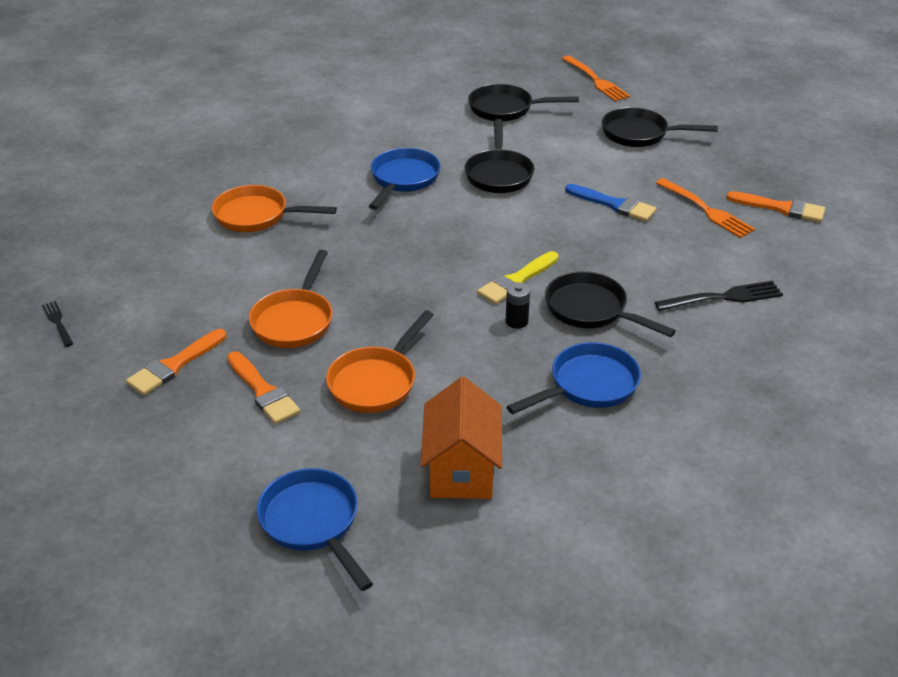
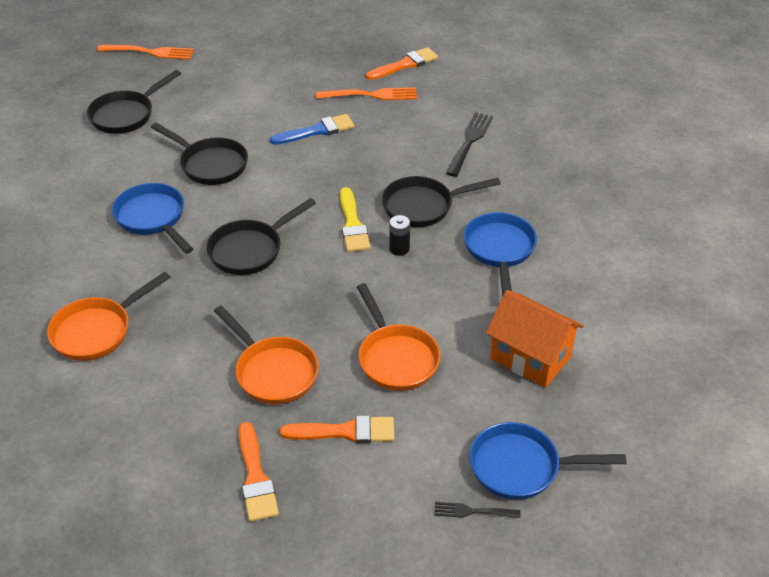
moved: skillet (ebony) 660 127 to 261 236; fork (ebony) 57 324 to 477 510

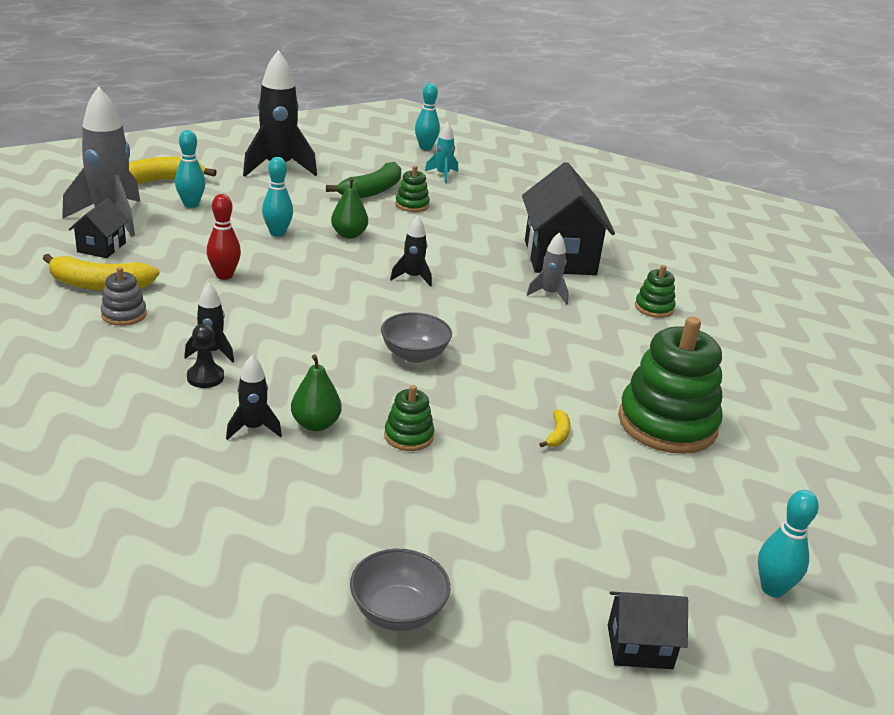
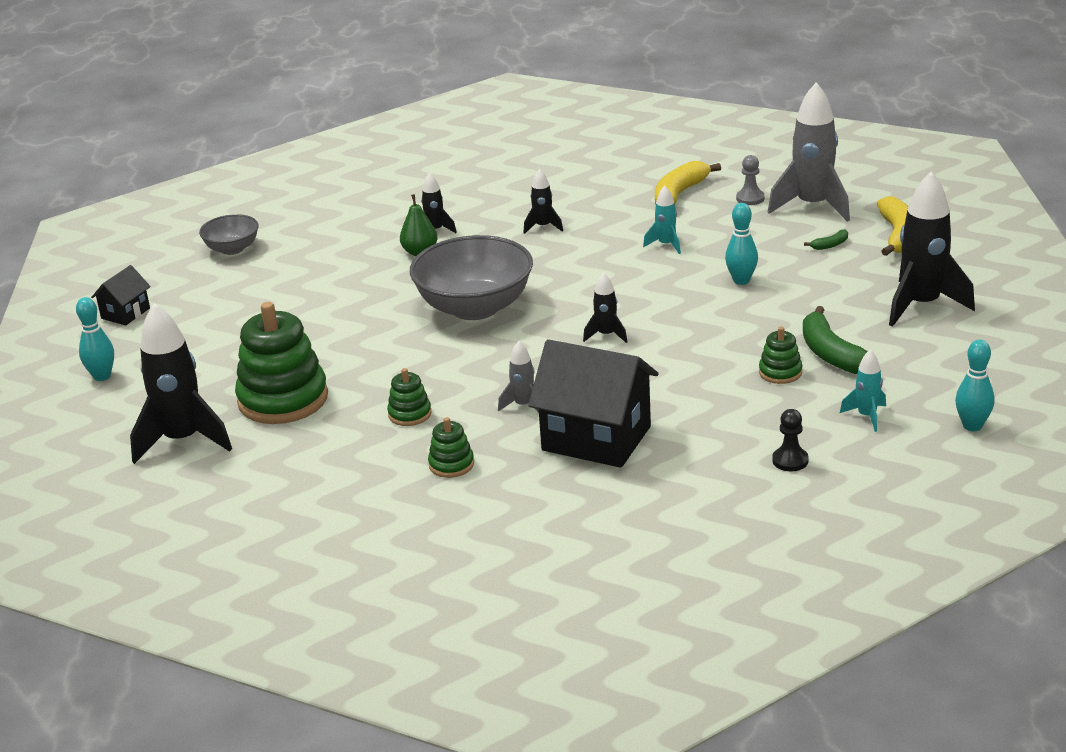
removed: toy pear (green) 349 208; ring stacker (ash-grey) 124 296; banana fruit (bright yellow) 554 428
added: spaceship (ebony) 181 383
moved: pawn (ebony) 205 356 to 790 440; ring stacker (green) 409 418 to 409 397
replaced: tenpin (aqua) 190 169 to banana fruit (green) 826 239; tenpin (red) 224 237 to spaceship (aqua) 662 220; cottage (ebony) 99 228 to pawn (ash-grey) 750 180
resized: bowl (ash-grey) 416 337 = 471 277 x1.92

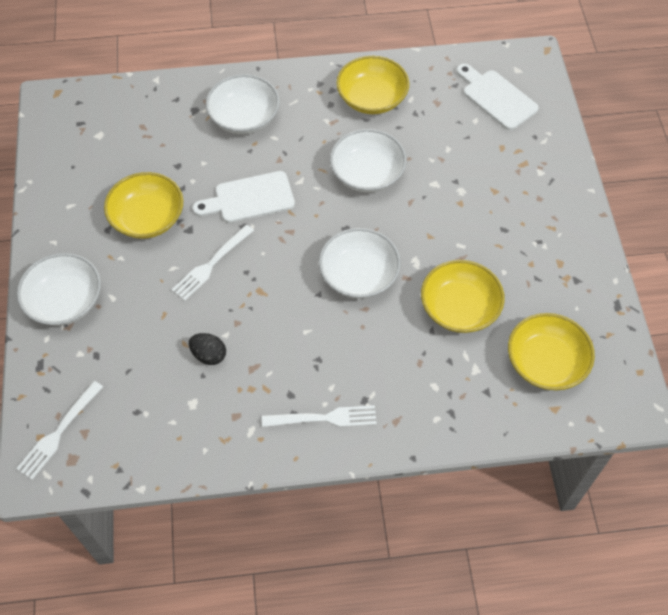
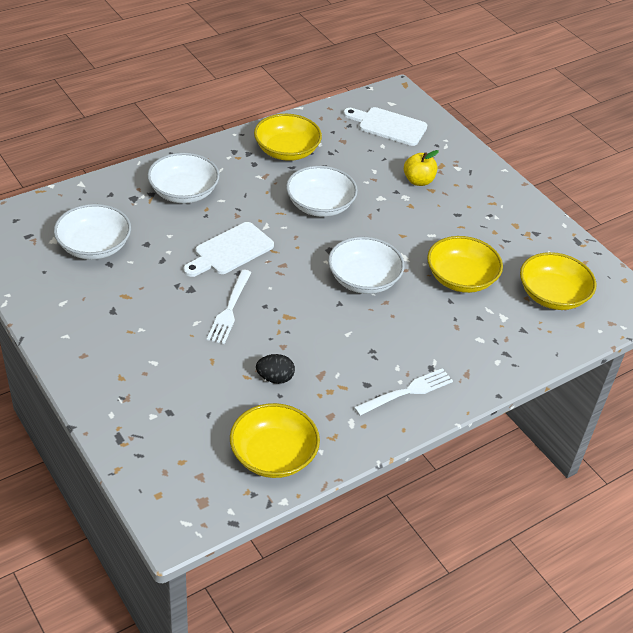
removed: fork (white) 59 430
added: apple (bright yellow) 421 168
moved: bowl (bright yellow) 143 205 to 275 440; bowl (white) 59 289 to 92 232

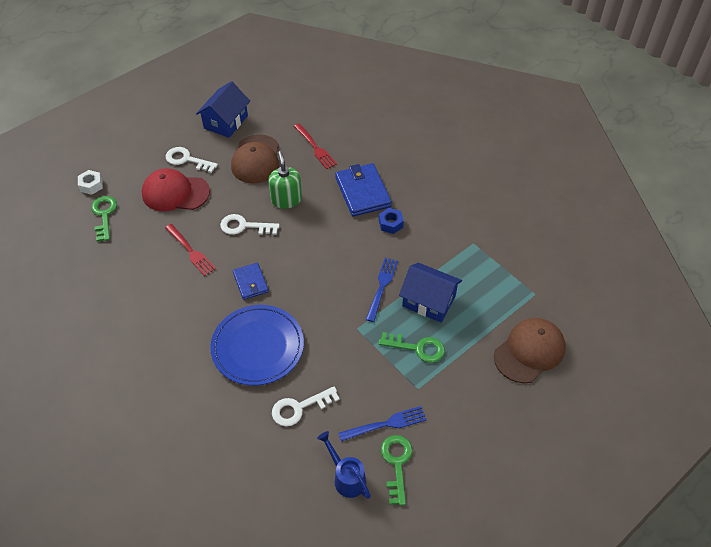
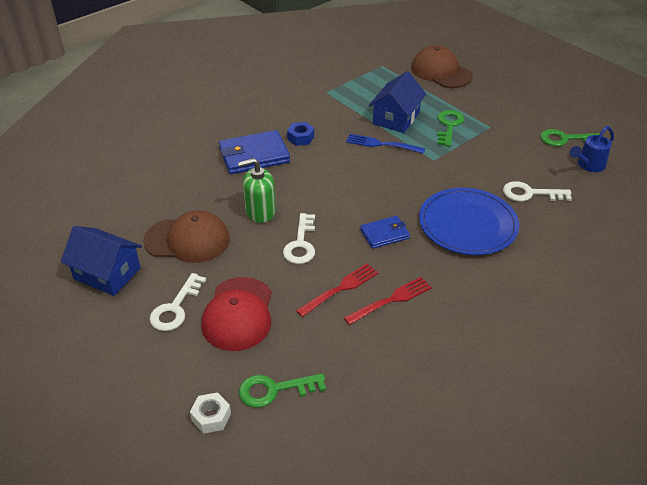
removed: fork (blue) 383 424
moved: fork (red) 315 146 to 388 301
turned: door key (white) 306 406 = 537 191 120 degrees clockwise

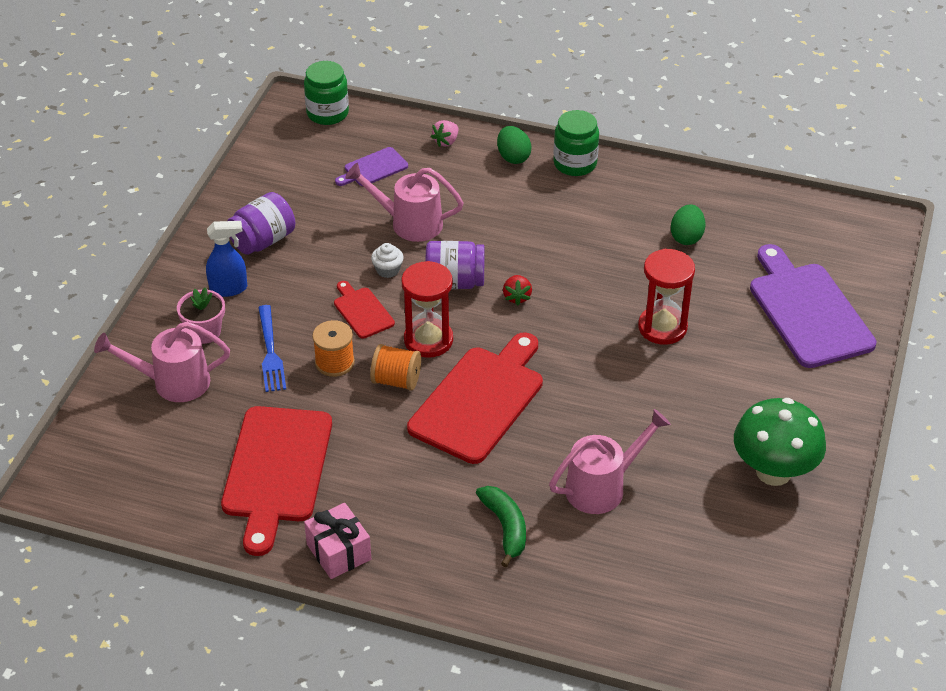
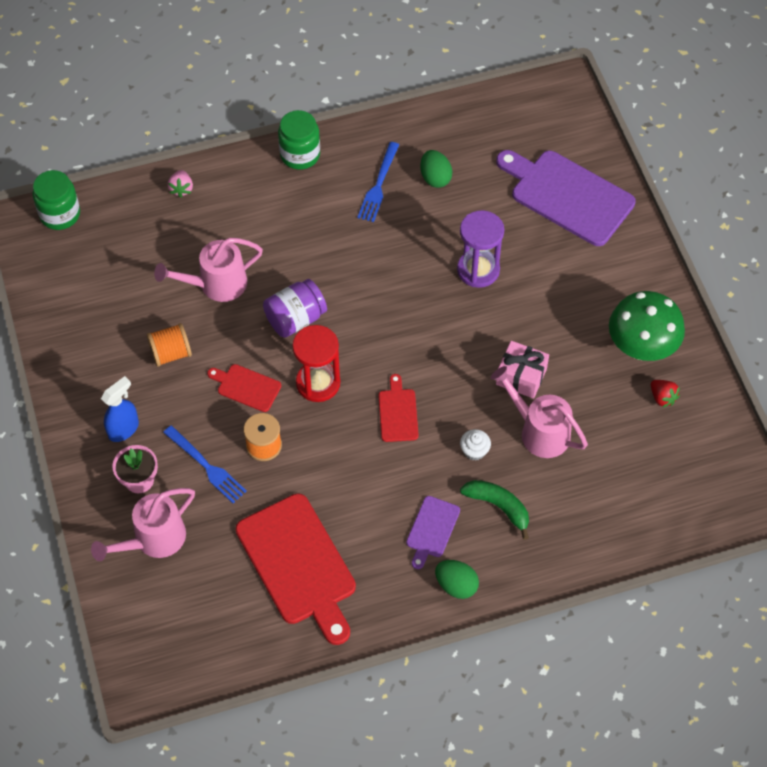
removed: jar (violet) 261 223
added: fork (blue) 378 182
moved: egg shape (green) 514 145 to 457 579; cutting board (violet) 371 166 to 433 532; fairy cake (white) 387 260 to 475 445; berry (red) 517 290 to 665 394; reel of thread (orange-coloured) 395 367 to 169 345; wrapped gift (rose-pink) 337 541 to 522 370
recoloured: sandglass (red) 666 297 to sandglass (violet) 480 249
turned: sprinkling can (rose-pink) 610 461 = 539 412 75 degrees counterclockwise
resized: cutting board (red) 475 398 = 398 408 x0.48

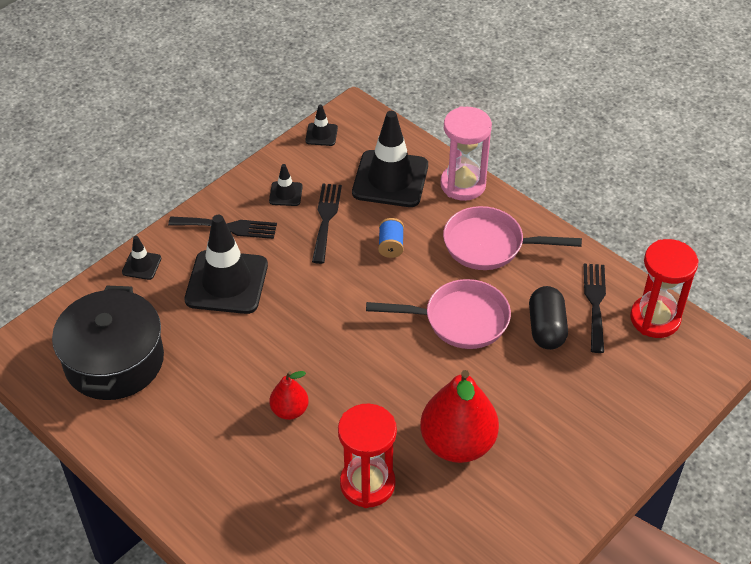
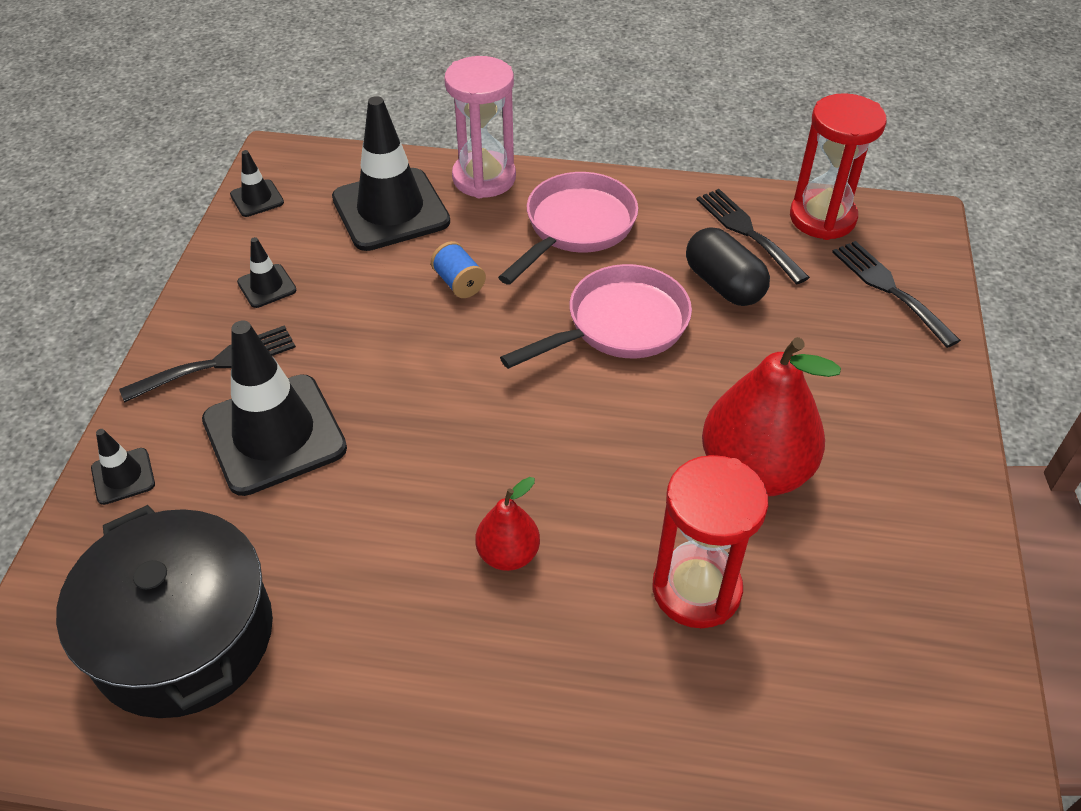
moved: fork (ebony) 327 223 to 896 294
turned: skillet (rose-pink) 512 238 = 568 228 150 degrees clockwise

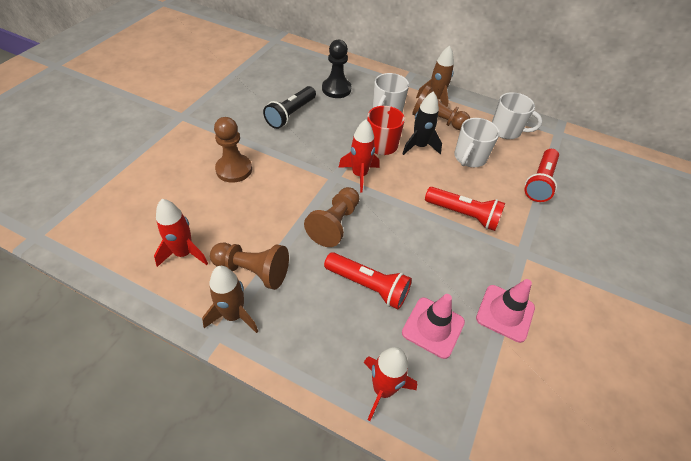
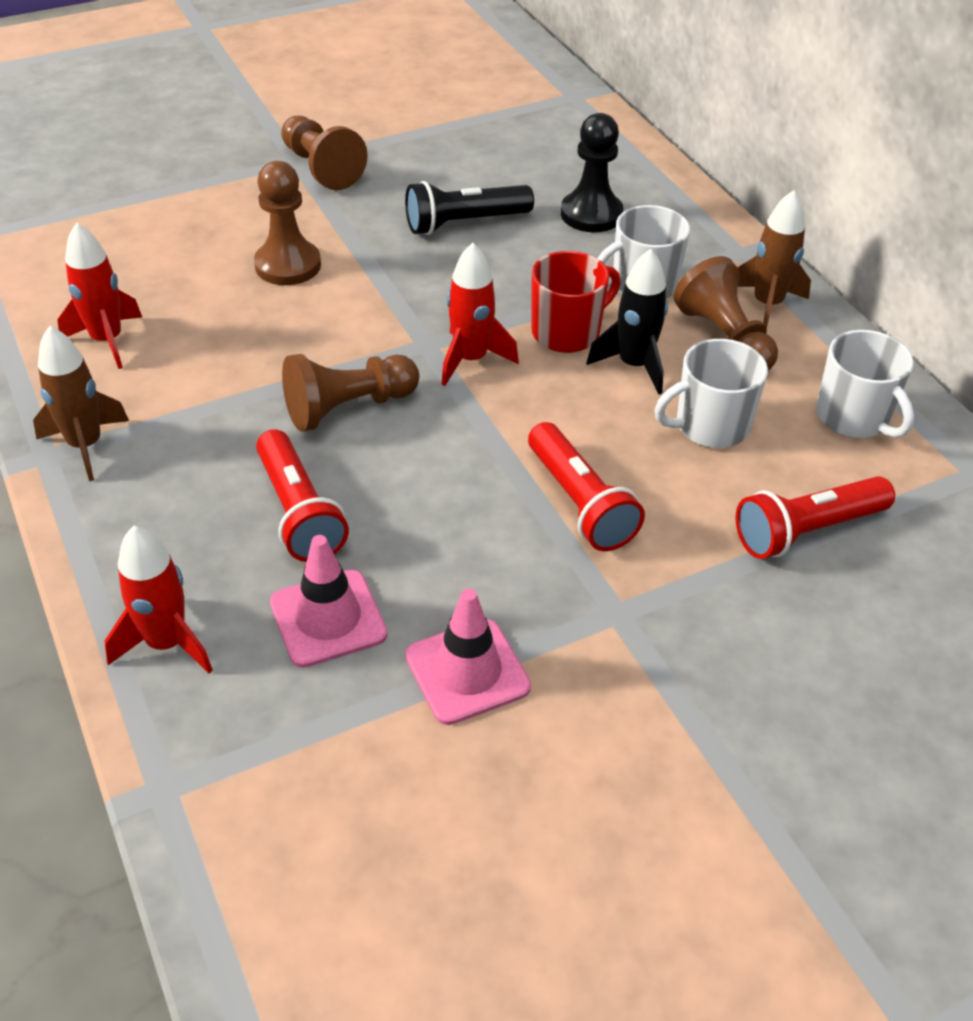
moved: pawn (russet) 249 266 to 324 153

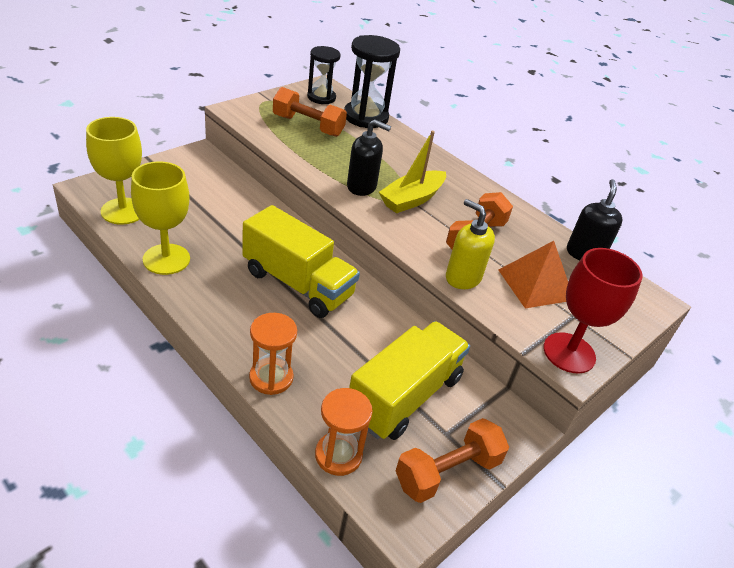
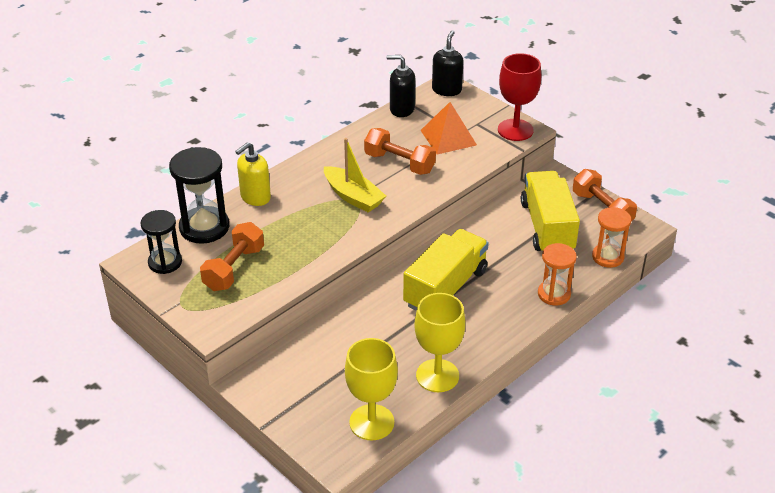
moved: soap pump (ebony) 369 157 to 448 63; soap pump (bright yellow) 470 244 to 253 174
turned: toy truck (bright yellow) 409 380 = 550 211 45 degrees clockwise

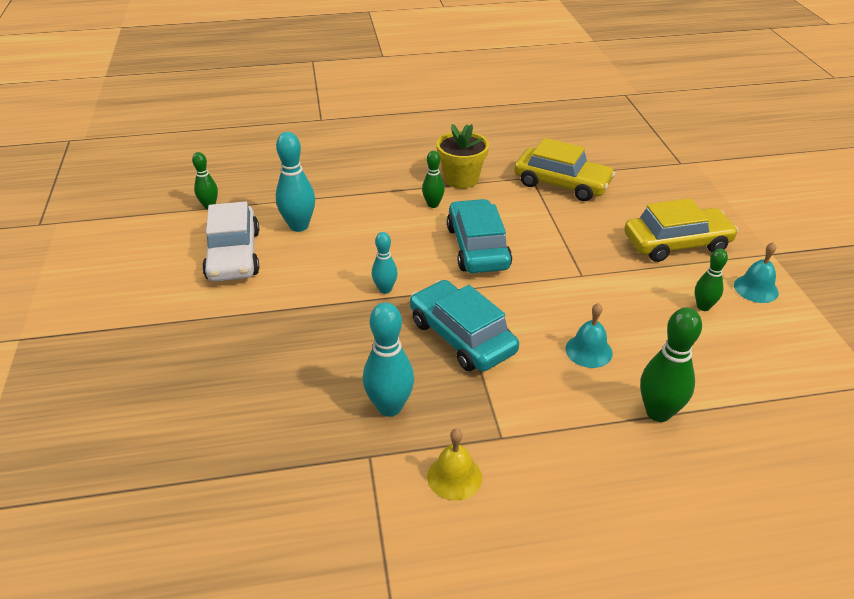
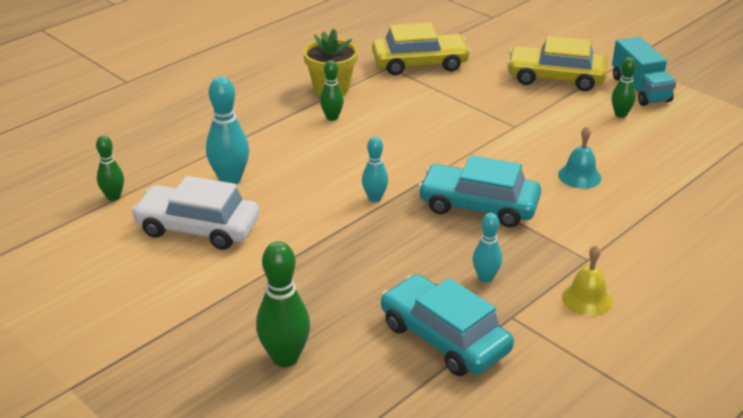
moved: car (aqua) 479 236 to 447 325; tenpin (green) 671 365 to 283 304
replaced: bell (aqua) 756 272 to toy truck (aqua) 644 71
turned: car (bright yellow) 681 230 = 557 63 120 degrees counterclockwise; car (white) 230 241 = 195 213 150 degrees clockwise
resized: tenpin (aqua) 388 359 = 487 248 x0.61

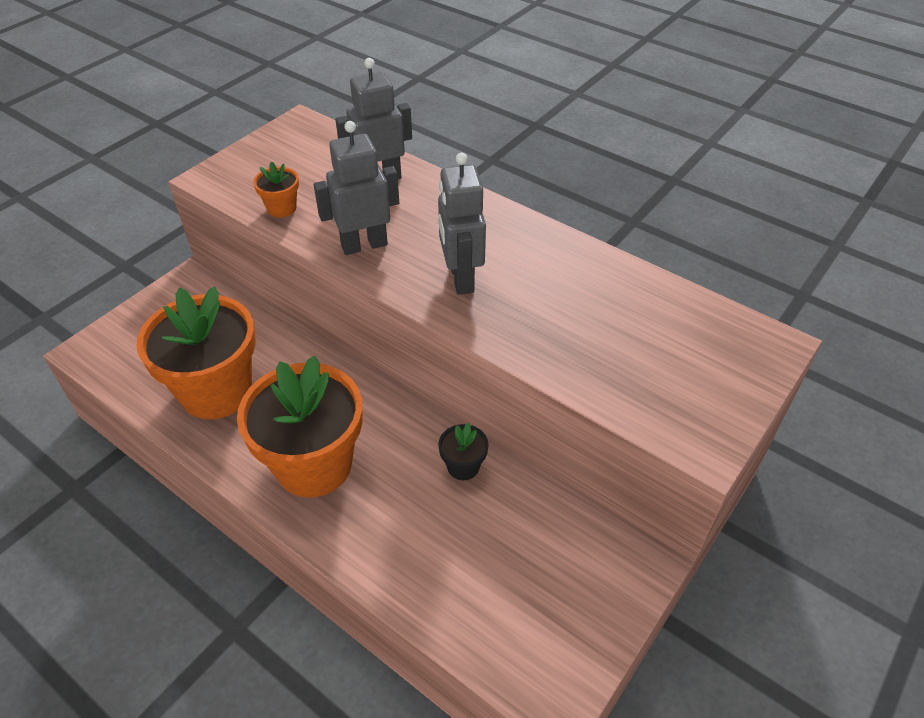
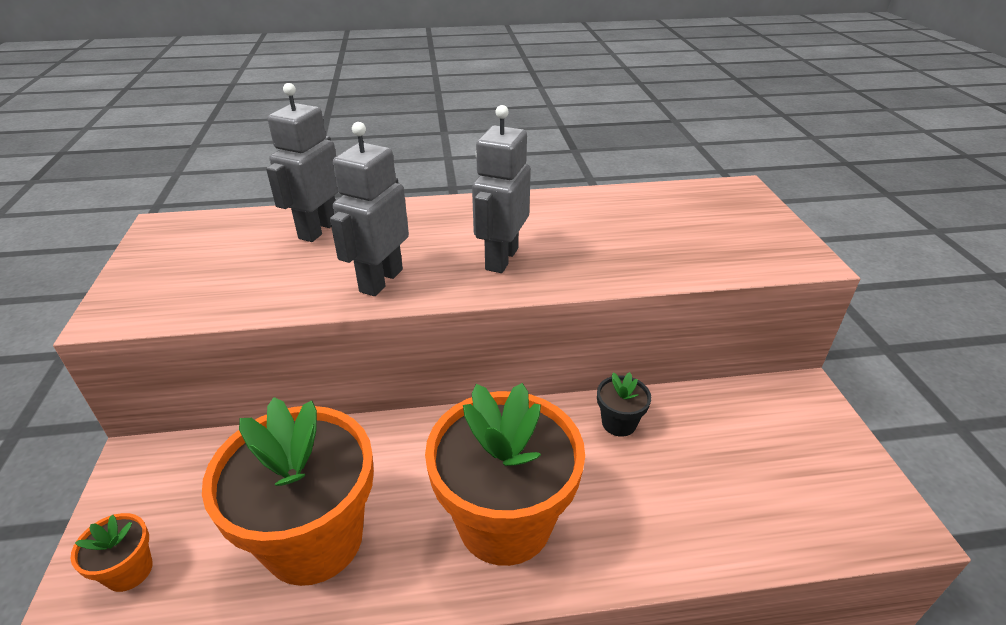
moved: plant pot (orange-coloured) 276 189 to 111 552
turned: robot (ash-grey) 462 224 = 501 189 75 degrees clockwise

